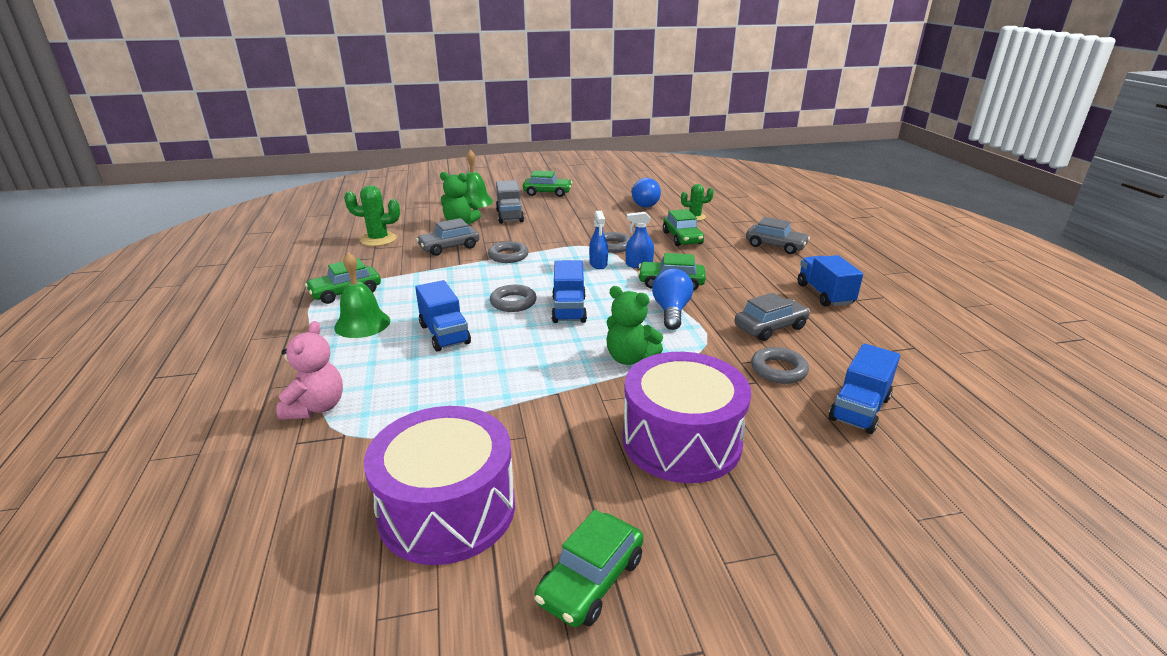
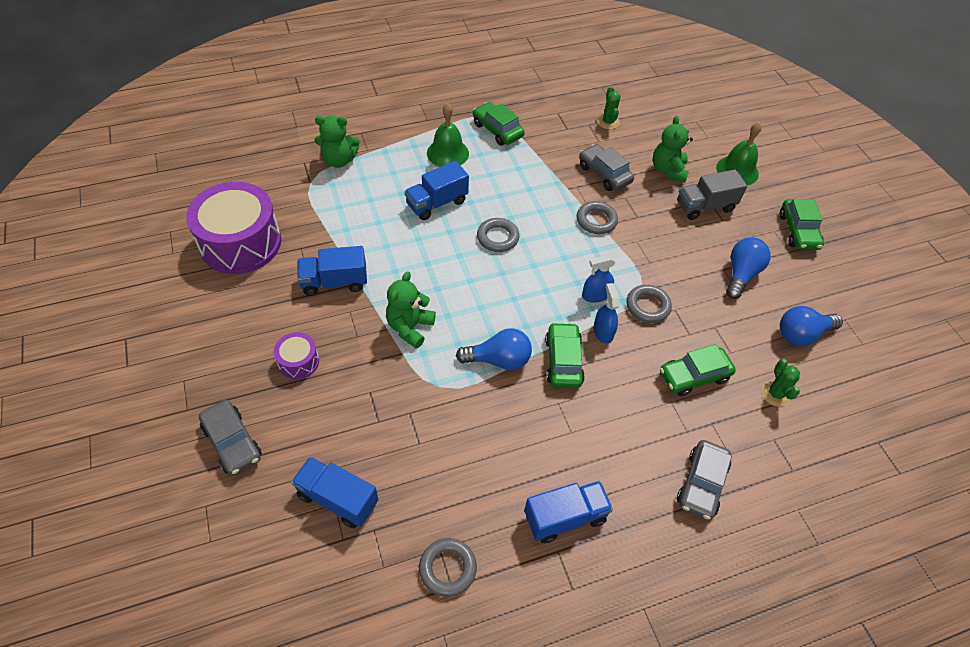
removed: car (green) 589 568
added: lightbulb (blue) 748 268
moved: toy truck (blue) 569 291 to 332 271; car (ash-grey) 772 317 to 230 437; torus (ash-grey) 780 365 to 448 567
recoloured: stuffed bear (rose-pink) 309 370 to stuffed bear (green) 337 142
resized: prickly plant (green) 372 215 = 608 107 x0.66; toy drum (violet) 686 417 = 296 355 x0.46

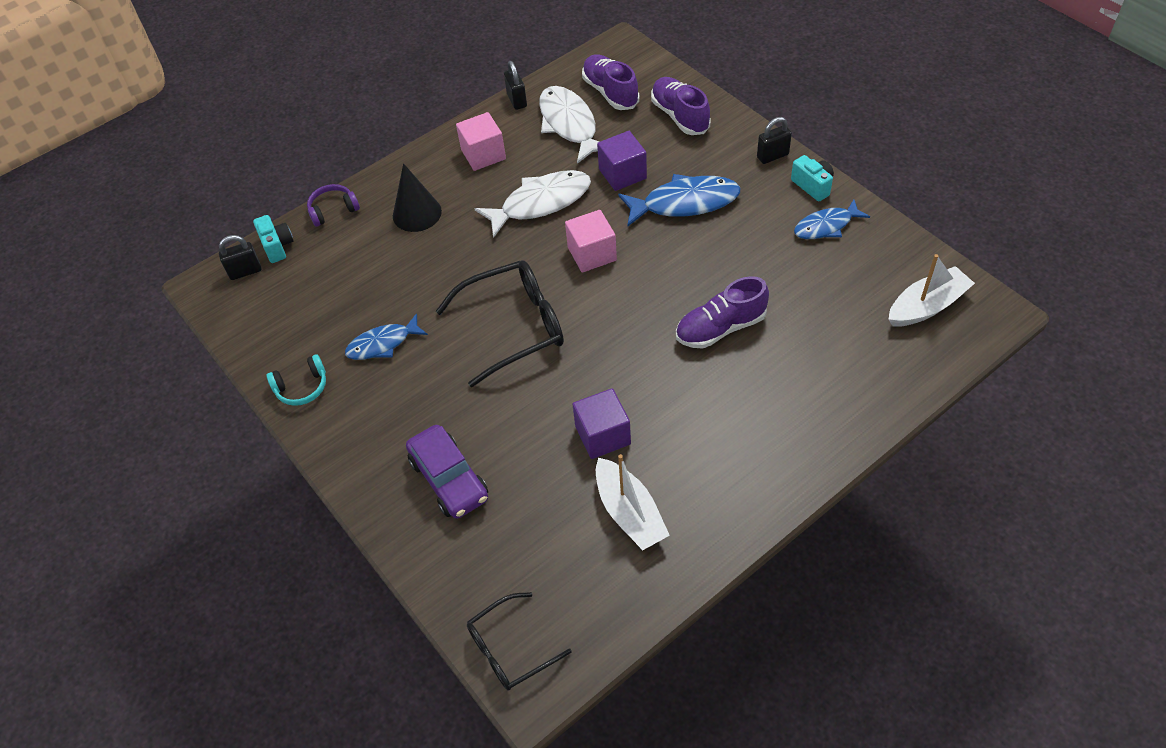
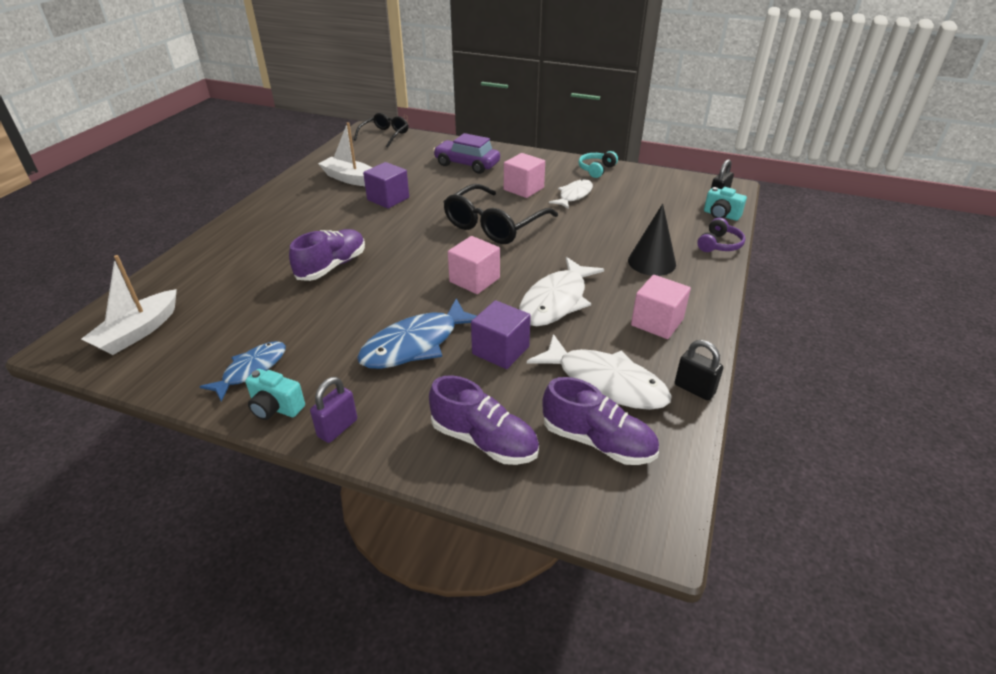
added: solid cube (rose-pink) 524 175
recoloured: lock (ebony) 774 140 to lock (violet) 333 410; fish figure (blue) 386 336 to fish figure (white) 571 194

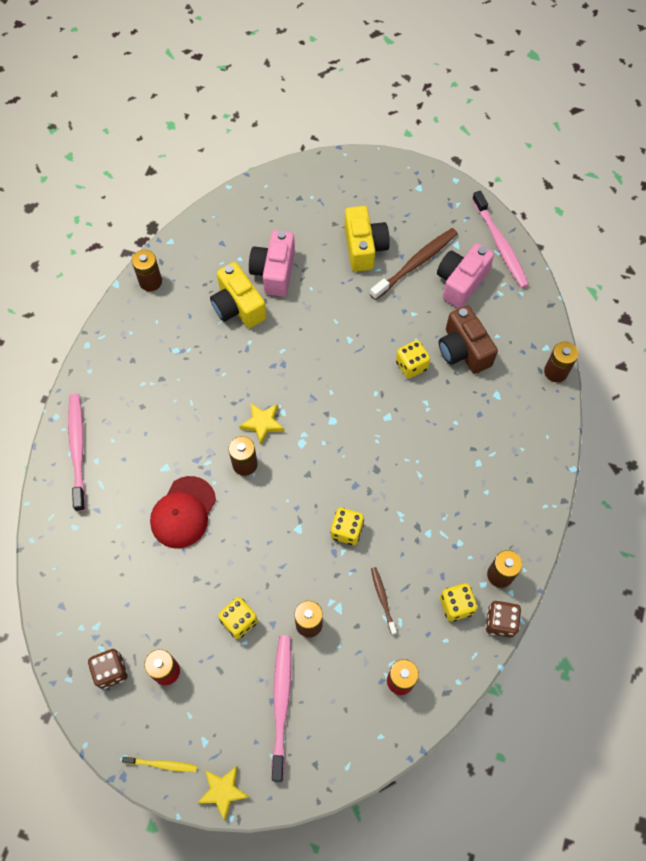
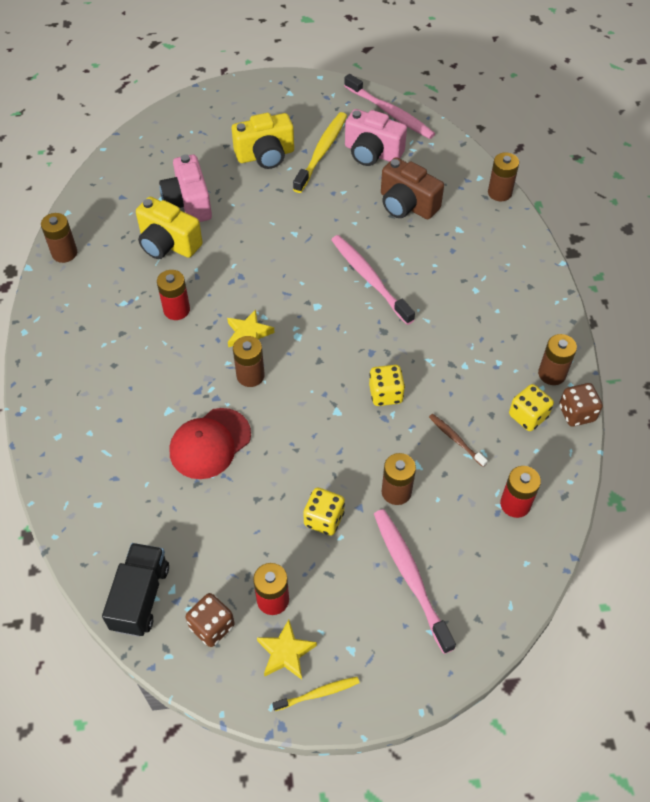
removed: dice (bright yellow) 413 359
added: power cell (red) 173 295; toy truck (ebony) 135 590
moved: tooth brush (rose-pink) 77 452 to 373 280; star shape (bright yellow) 223 793 to 287 649
recoloured: tooth brush (russet) 414 264 to tooth brush (bright yellow) 320 152
turned: compact camera (bright yellow) 367 239 = 263 141 105 degrees clockwise; compact camera (rose-pink) 465 275 = 376 137 75 degrees counterclockwise; cap (red) 183 512 = 210 443 45 degrees clockwise

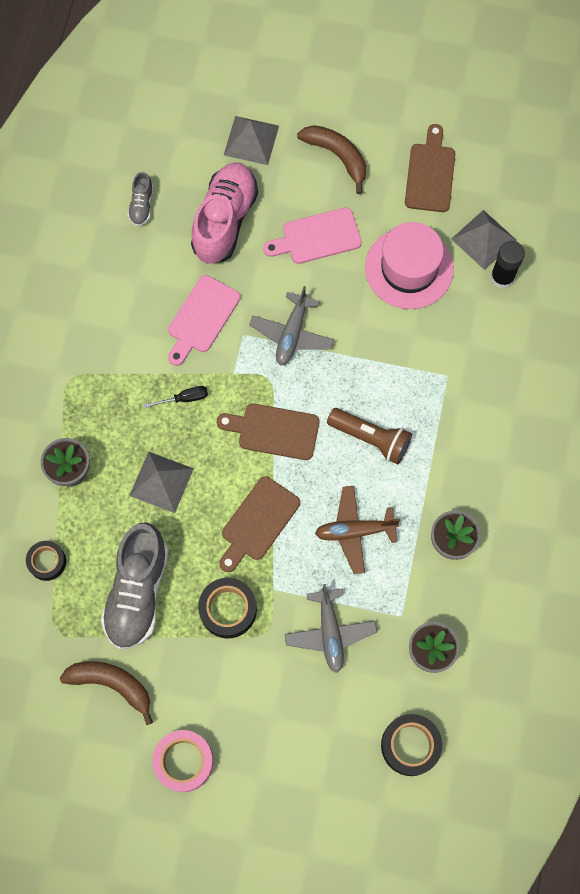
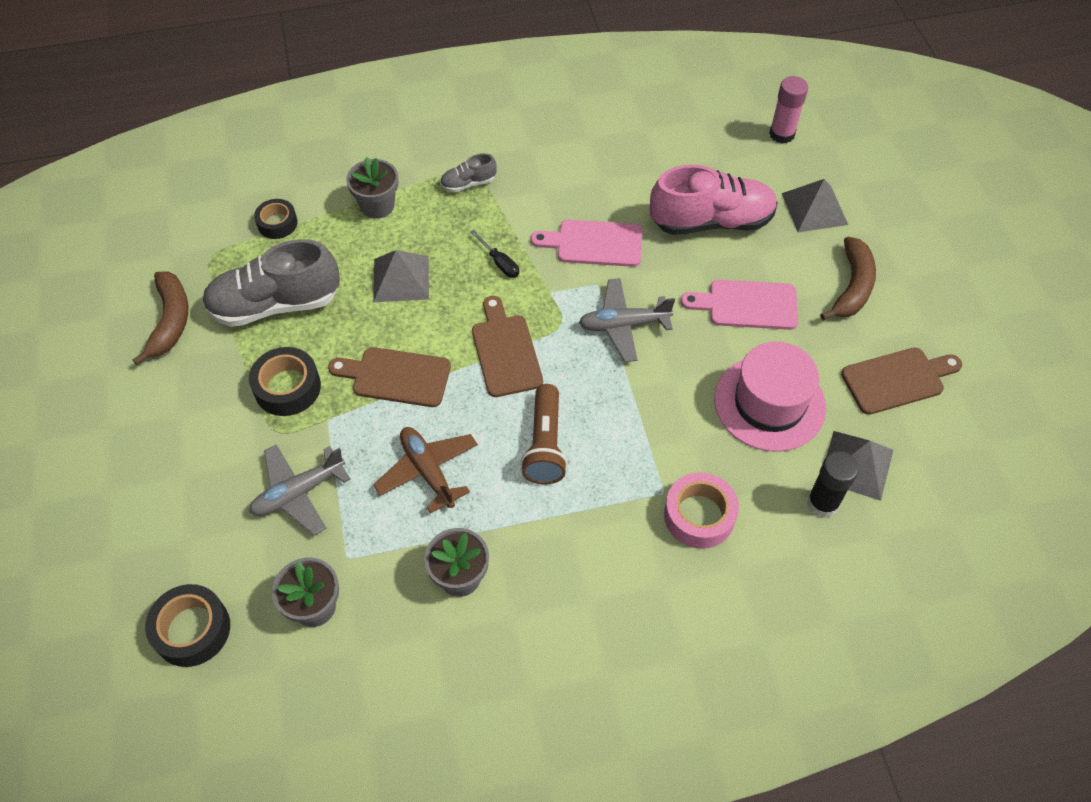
added: glue (rose-pink) 788 110
moved: sneaker (ash-grey) 141 199 to 468 172; roll of tape (rose-pink) 182 761 to 701 510
turned: cutting board (rose-pink) 312 235 = 739 305 45 degrees counterclockwise

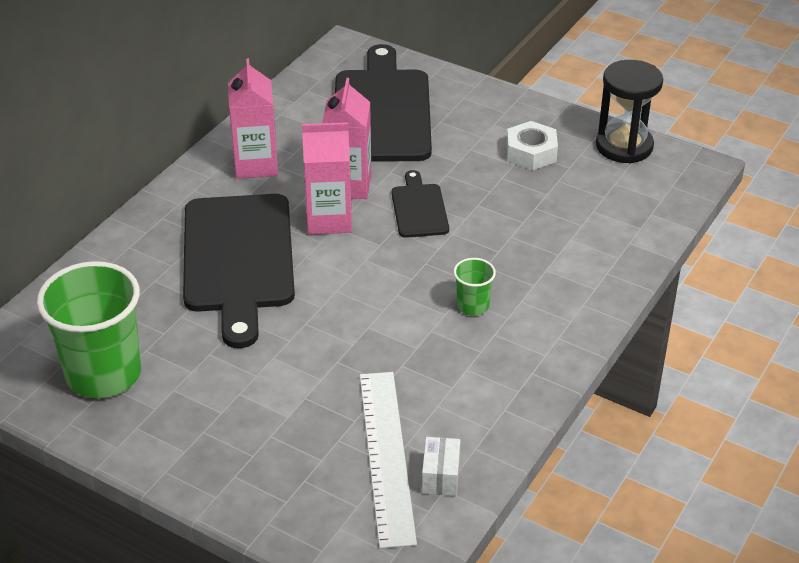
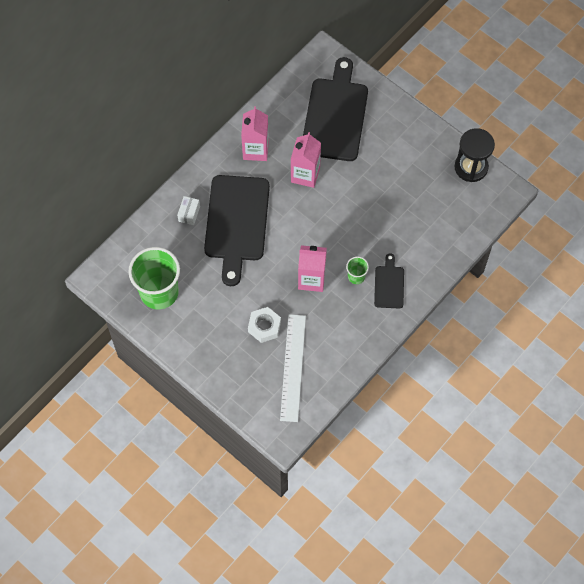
moved: hex nut (white) 532 145 to 264 325; juice carton (rose-pink) 327 178 to 312 268; cutting board (ebony) 420 204 to 389 281; package (white) 441 466 to 188 210

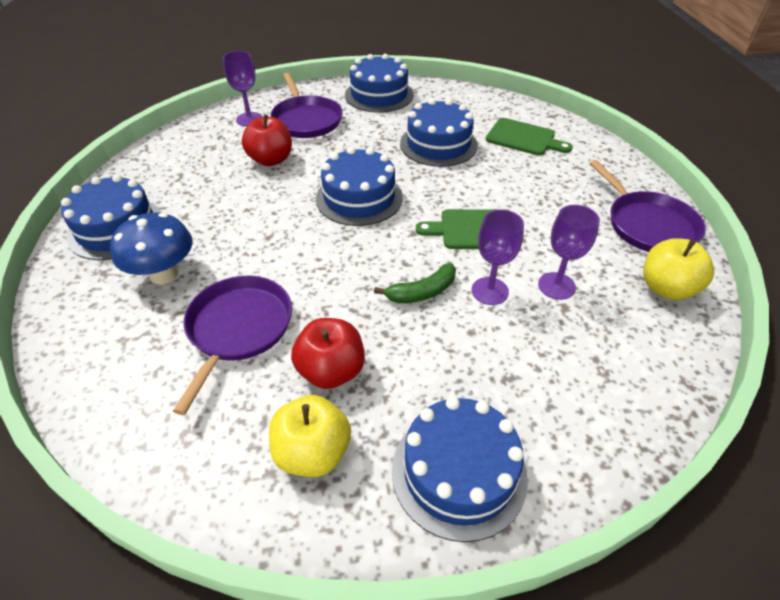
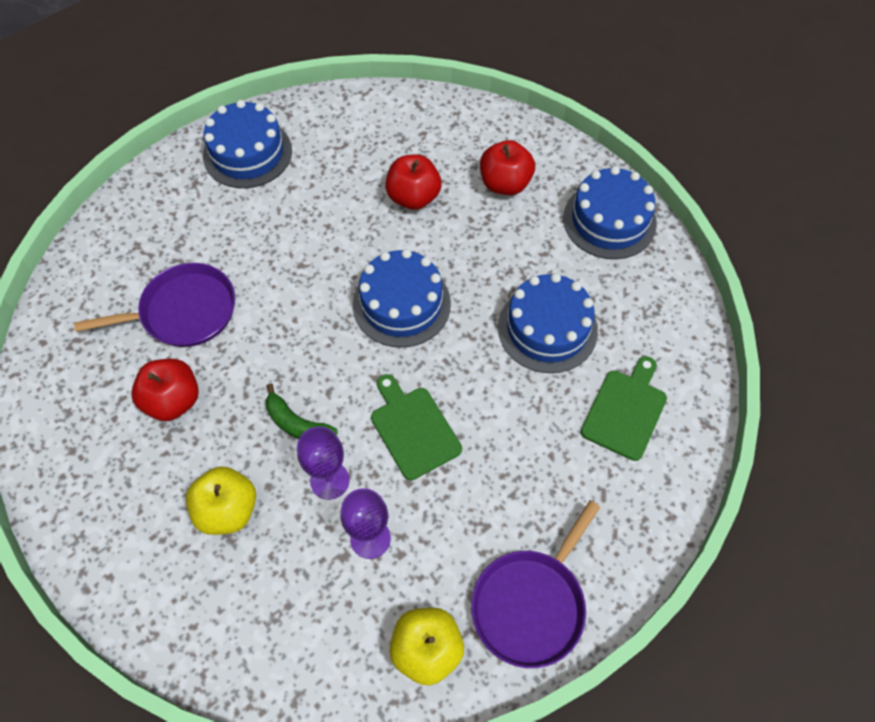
removed: wine glass (violet) 243 88; fungus (blue) 151 248; layer cake (blue) 460 469
moved: apple (bright yellow) 310 436 to 221 500
replaced: skillet (violet) 306 105 to apple (red) 507 167
turned: cutting board (green) 529 137 = 624 408 150 degrees counterclockwise

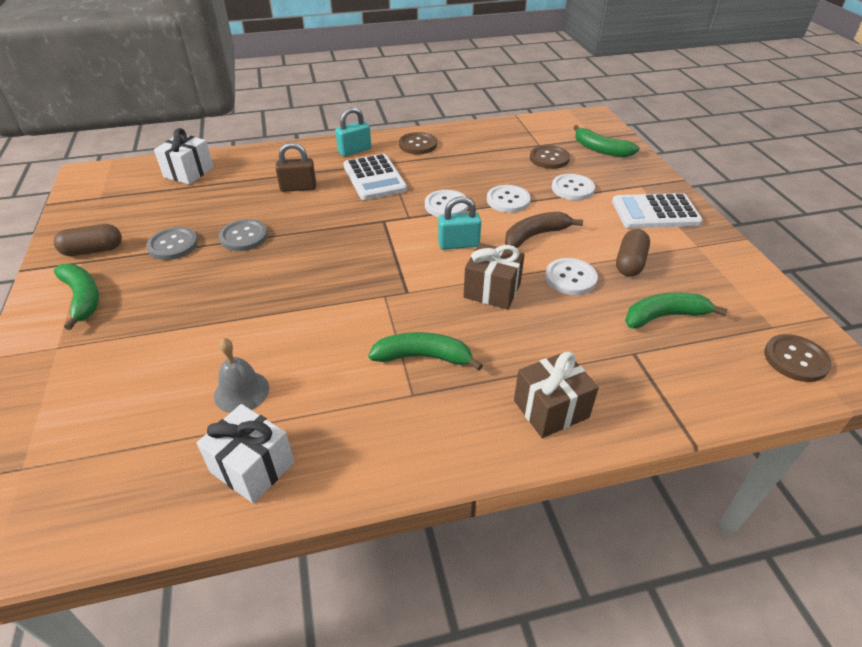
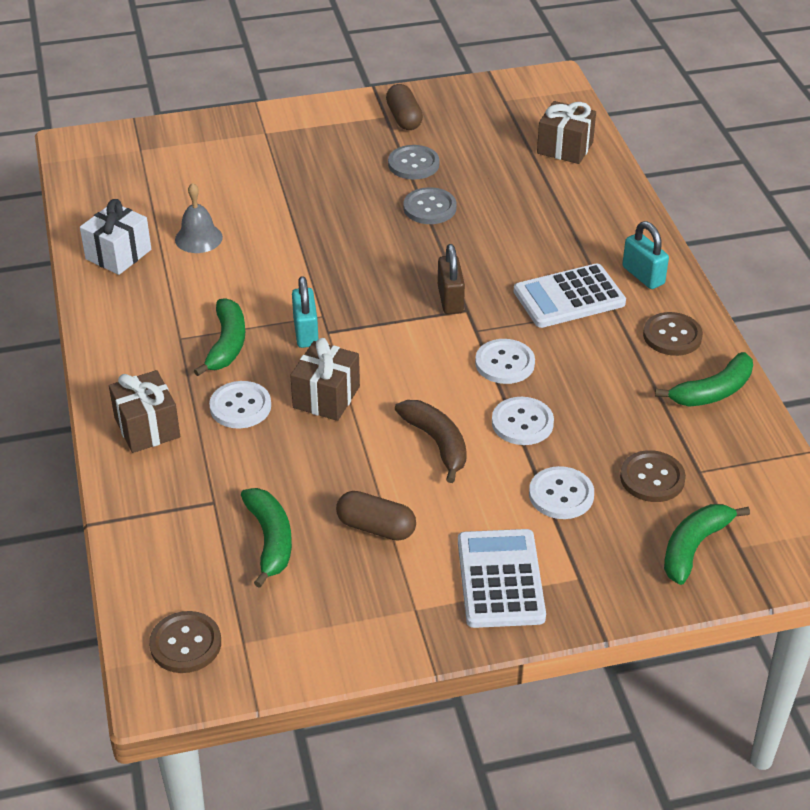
moved: lock (russet) 295 167 to 451 279; lock (aqua) 459 223 to 305 312; sewing button (white) 571 276 to 240 404; banana fruit (green) 76 297 to 704 379
recoloured: wrapped gift (white) 184 156 to wrapped gift (russet) 566 132

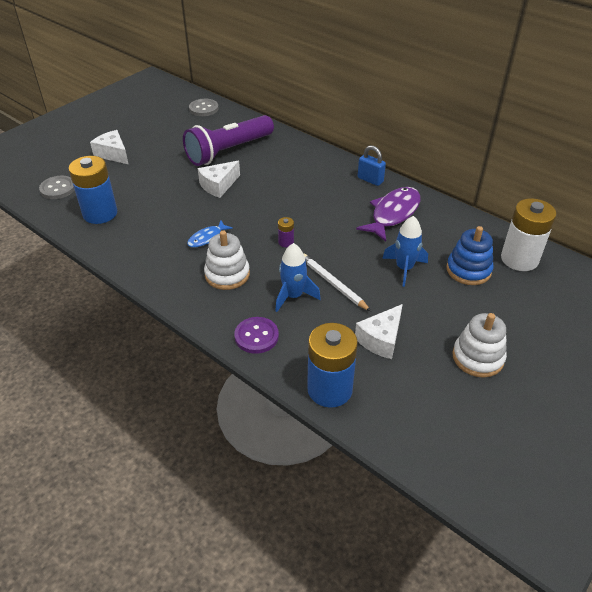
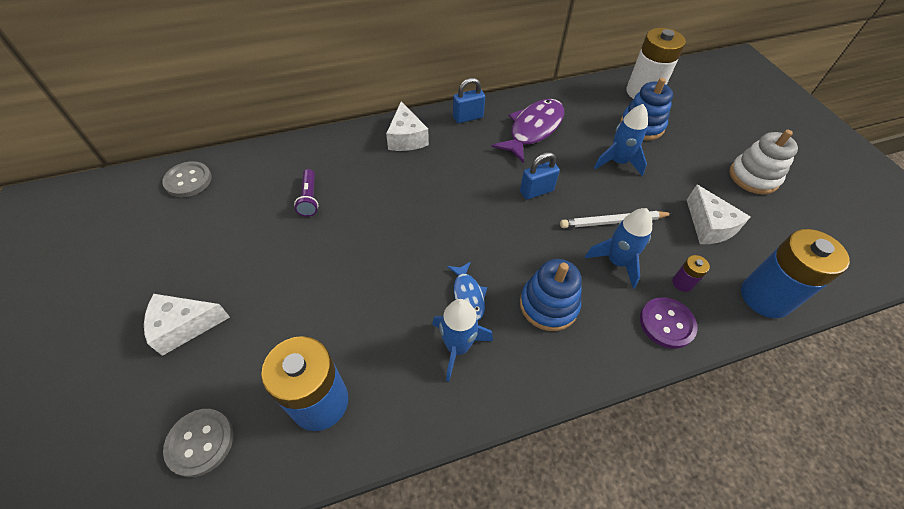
added: lock (blue) 540 176; spaceship (blue) 462 340
moved: cheese (white) 219 179 to 407 126; power cell (violet) 286 232 to 691 273
recoloured: ring stacker (white) 227 260 to ring stacker (blue) 551 295
turned: fish figure (violet) 388 214 = 527 131 60 degrees clockwise
resized: torch (violet) 228 140 = 306 193 x0.41

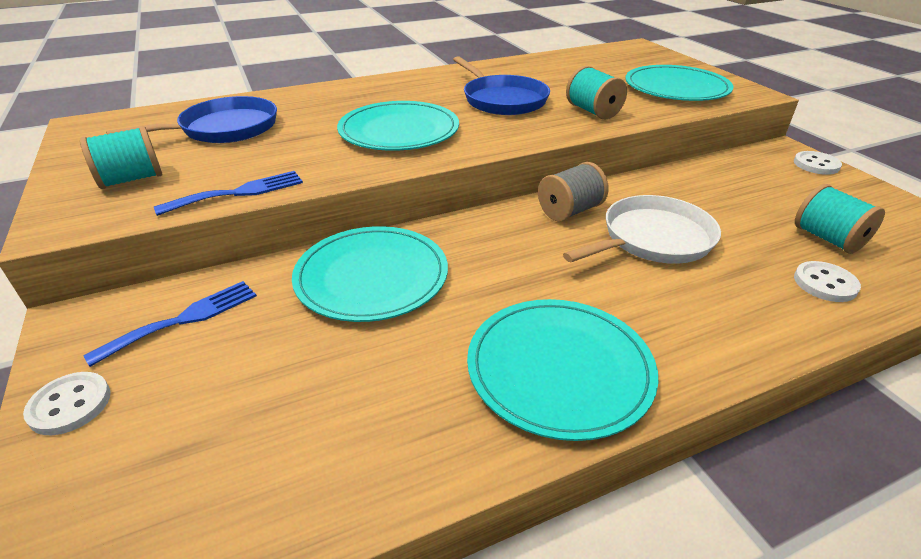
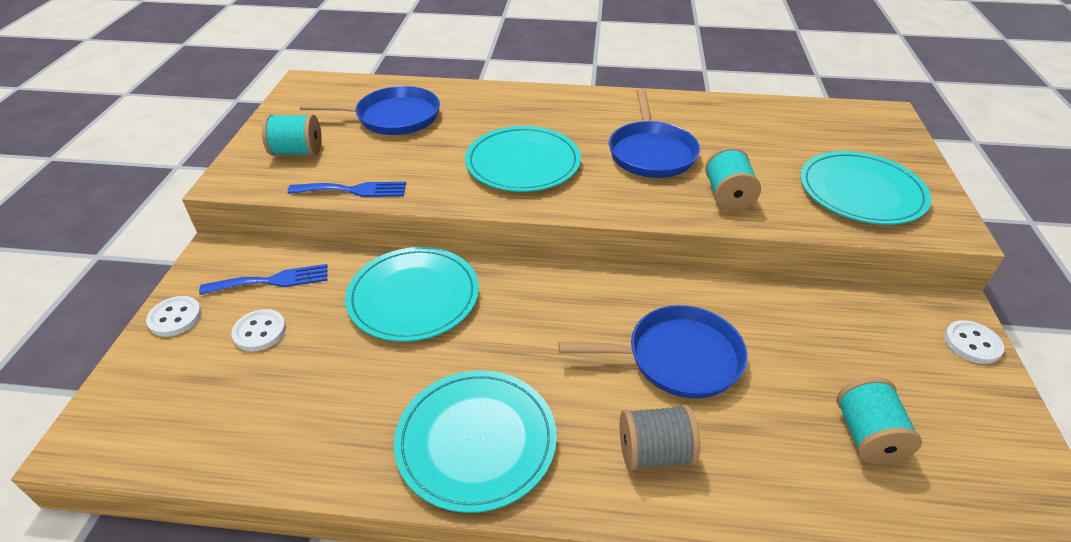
moved: reel of thread (ash-grey) 573 192 to 660 438; sewing button (white) 827 281 to 259 330
recoloured: skillet (white) 642 229 to skillet (blue) 653 352

